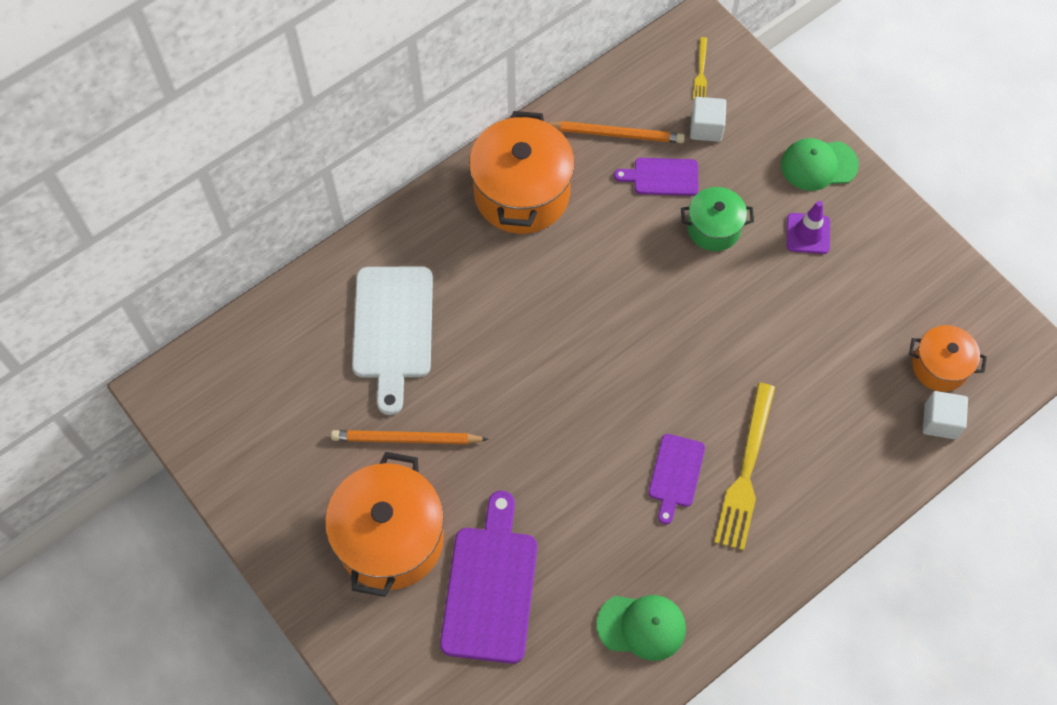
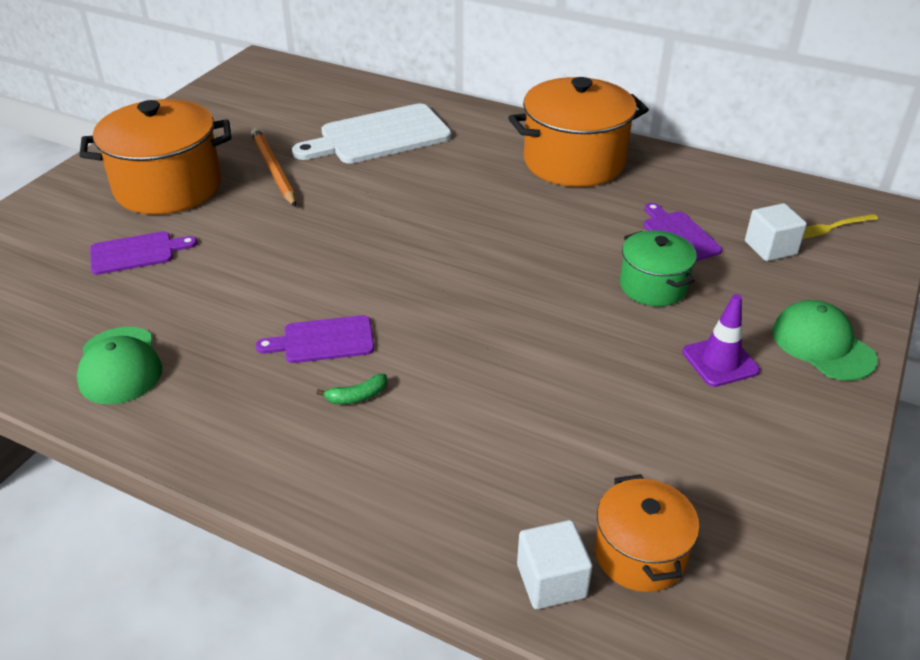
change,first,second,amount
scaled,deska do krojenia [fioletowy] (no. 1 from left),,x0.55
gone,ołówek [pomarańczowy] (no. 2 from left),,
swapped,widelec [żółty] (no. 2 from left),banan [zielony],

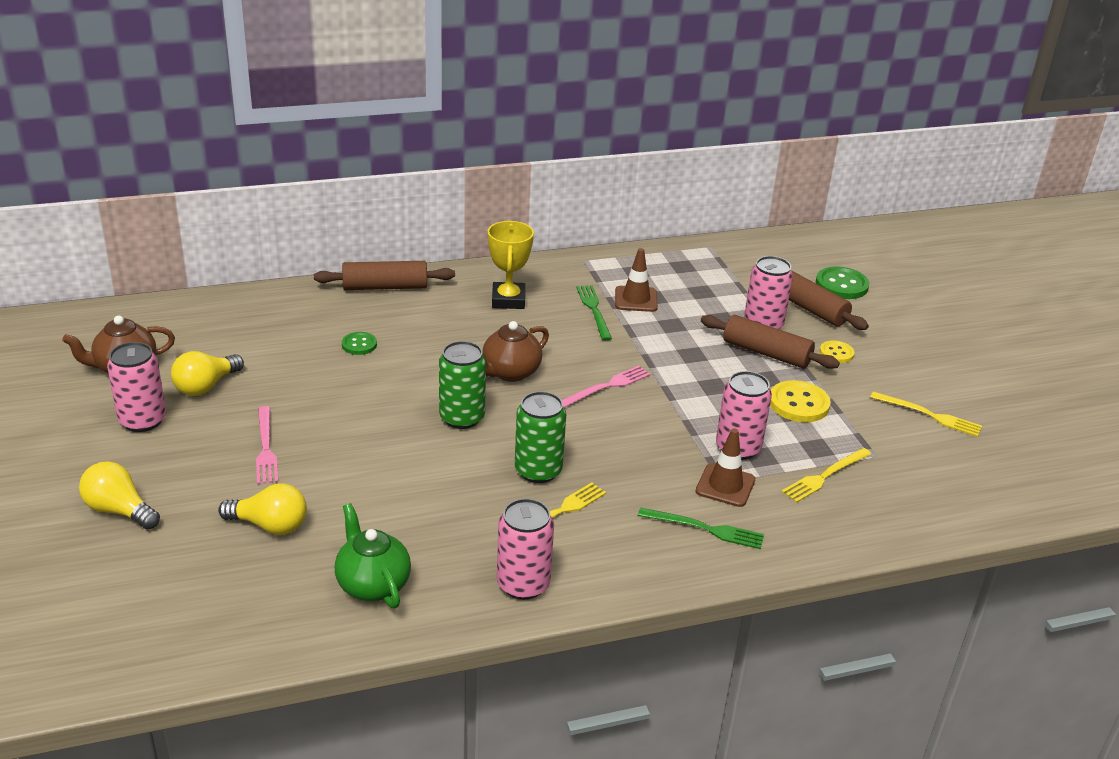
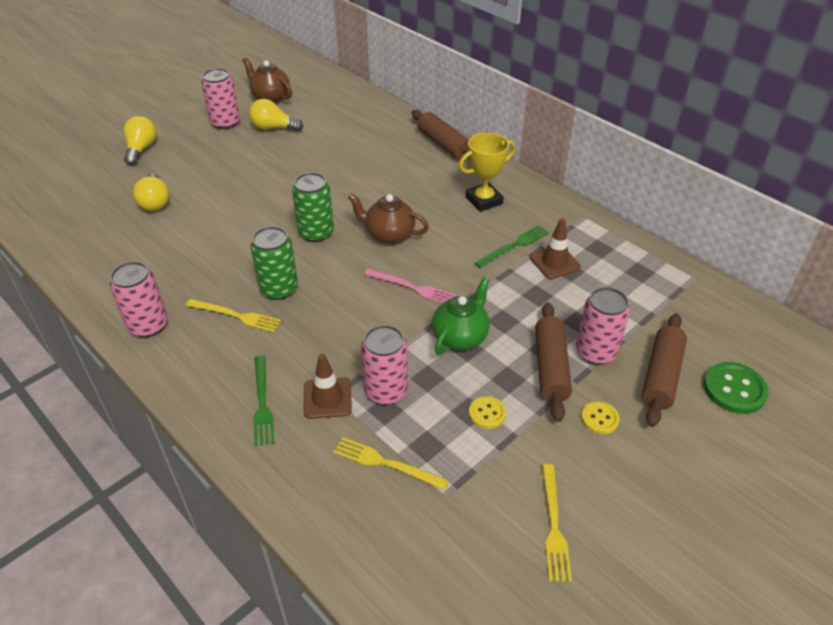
change,first,second,amount
gone,widelec [różowy] (no. 1 from left),,
shifted,imbryk [zielony],,
gone,guzik [zielony] (no. 1 from left),,
scaled,guzik [żółty] (no. 1 from left),,x0.60

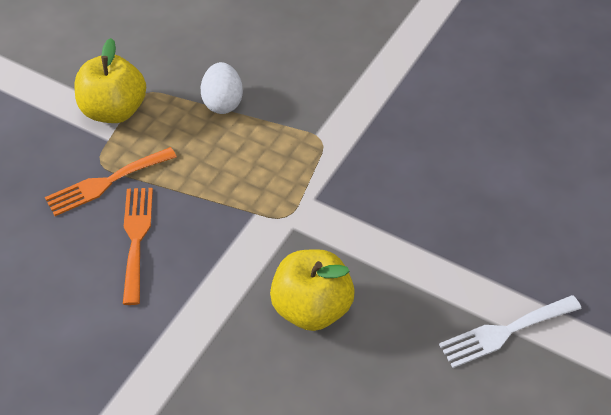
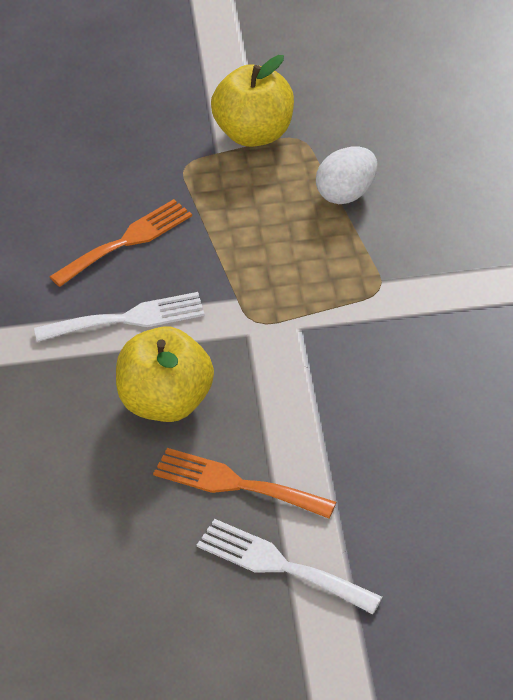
change,first,second,amount
shifted,widelec [pomarańczowy] (no. 1 from left in the first image),widelec [pomarańczowy] (no. 2 from left),
new,,widelec [biały] (no. 1 from left),

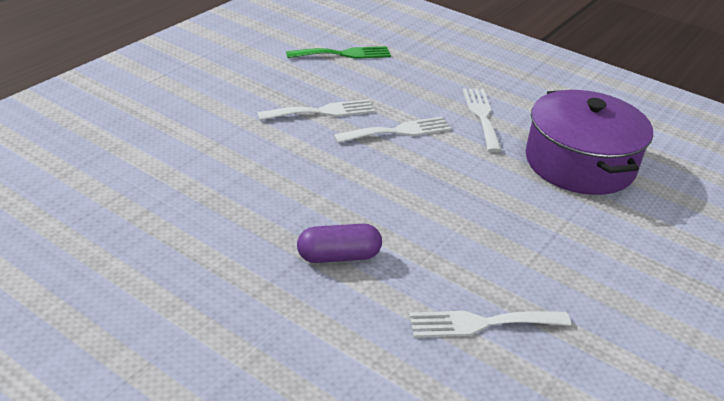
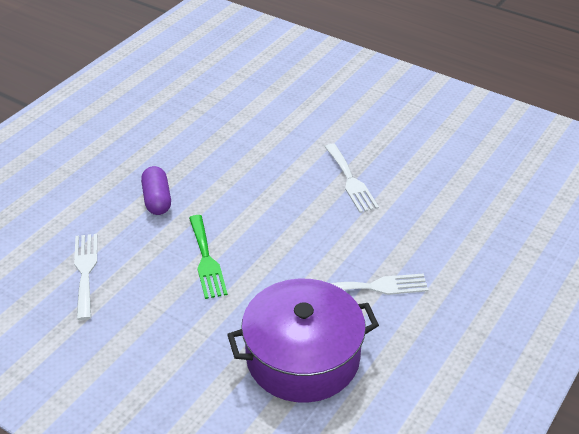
change,first,second,amount
shifted,widelec [zielony],,
gone,widelec [biały] (no. 2 from left),,

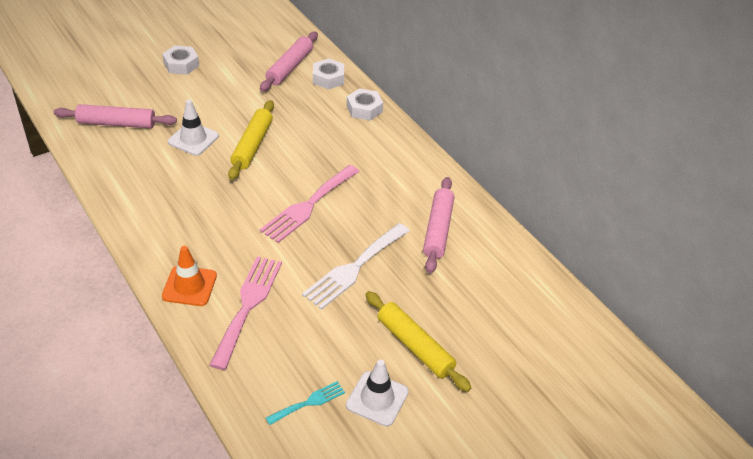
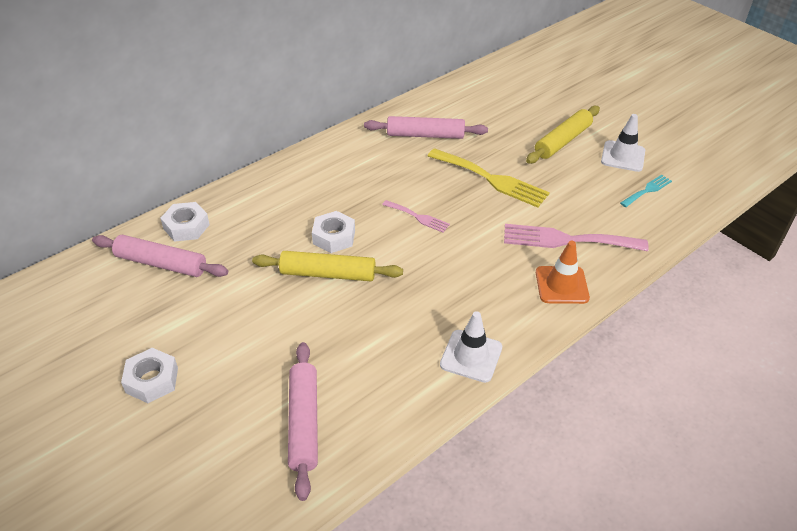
change,first,second,amount
shifted,pachołek [biały] (no. 1 from left),,
scaled,widelec [różowy] (no. 2 from left in the first image),widelec [różowy] (no. 1 from left),x0.53
rotated,widelec [turkusowy],,90 degrees clockwise
repainted,widelec [biały],widelec [żółty],
shifted,nakrętka [biały] (no. 3 from left),,

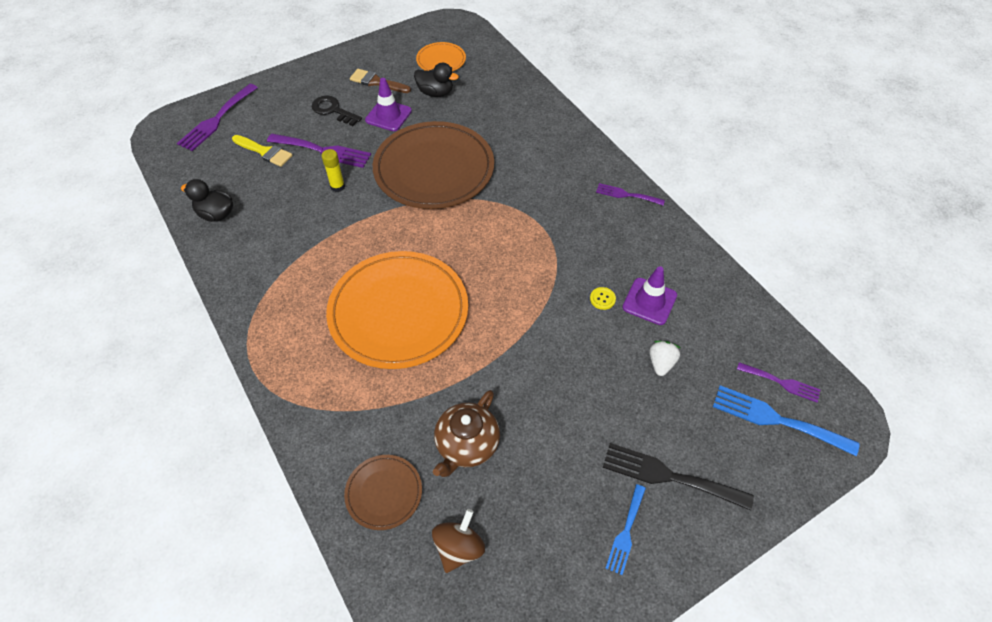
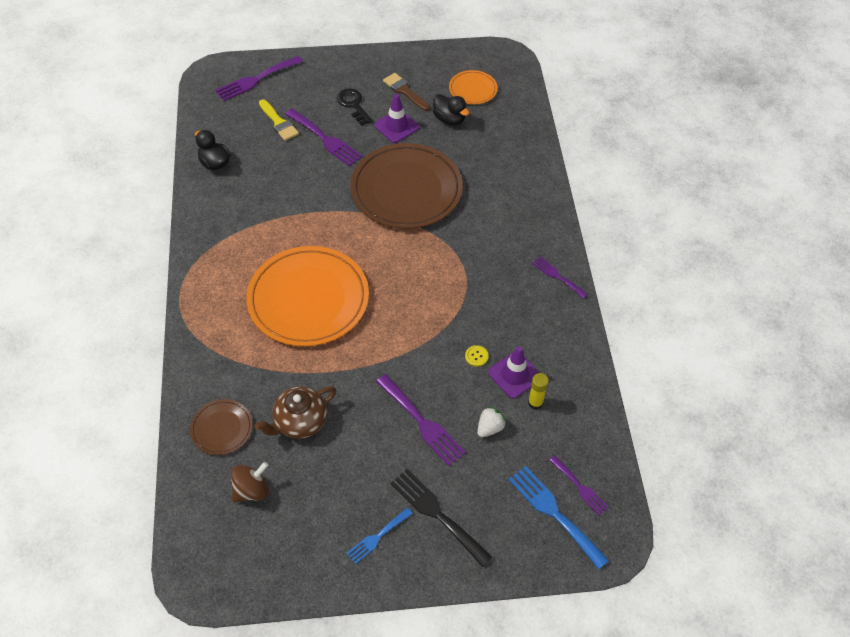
change,first,second,amount
shifted,klej w sztyfcie [żółty],,
new,,widelec [fioletowy] (no. 3 from left),

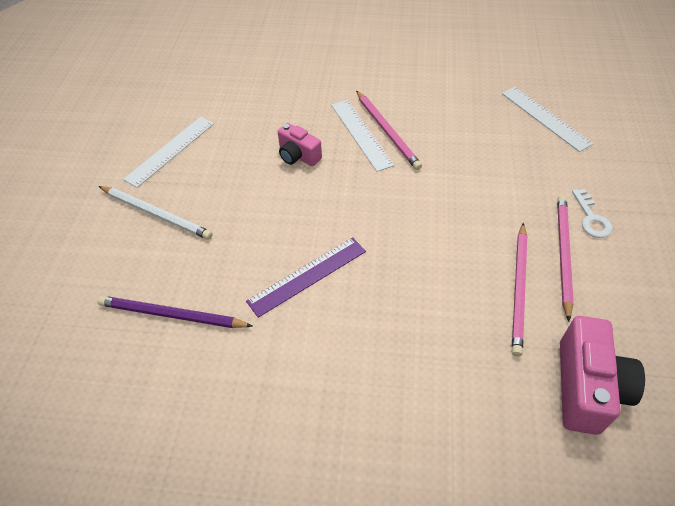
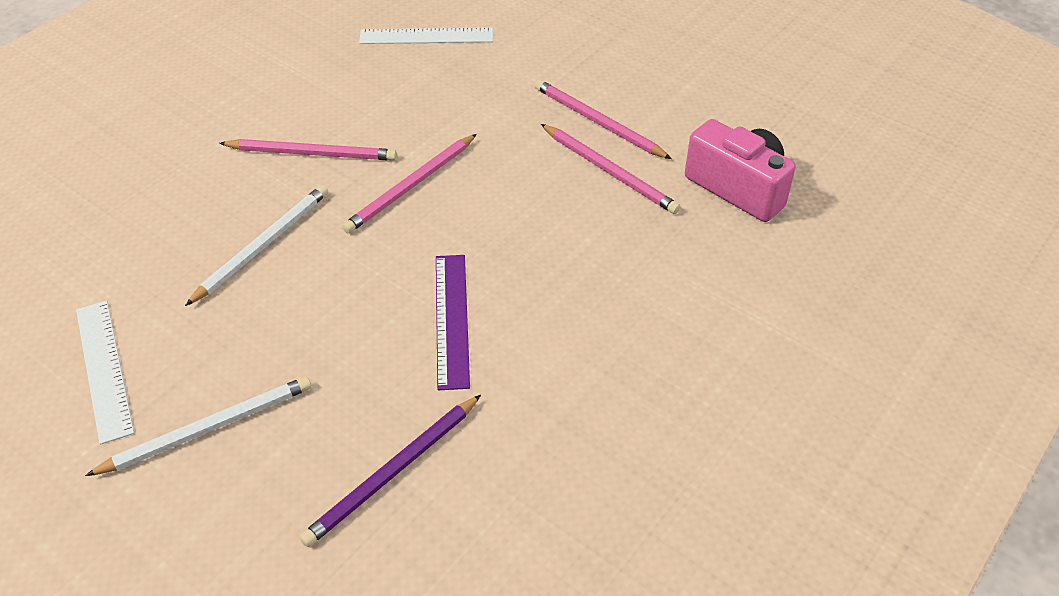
change,first,second,amount
swapped,aparat fotograficzny [różowy] (no. 1 from left),ołówek [biały] (no. 2 from left),
gone,linijka [biały] (no. 2 from left),,
gone,klucz [biały],,
new,,ołówek [różowy] (no. 2 from left),

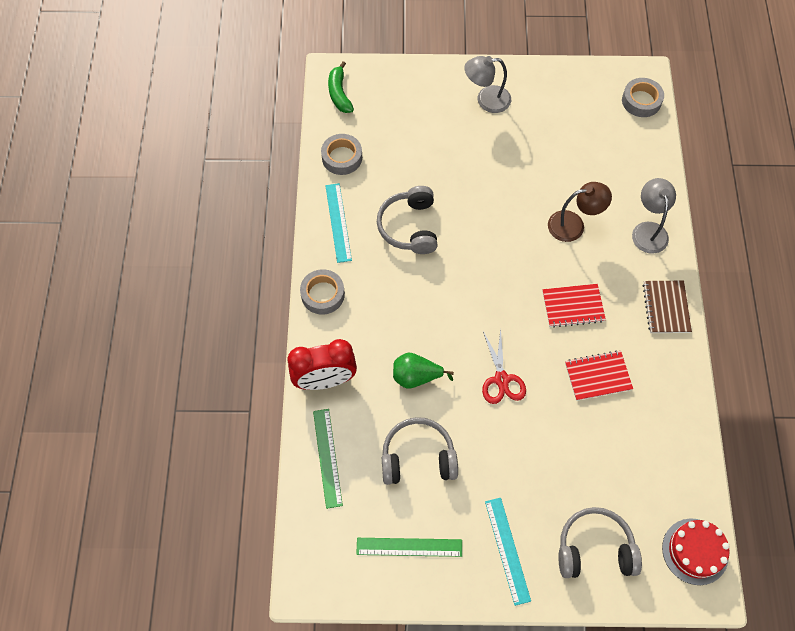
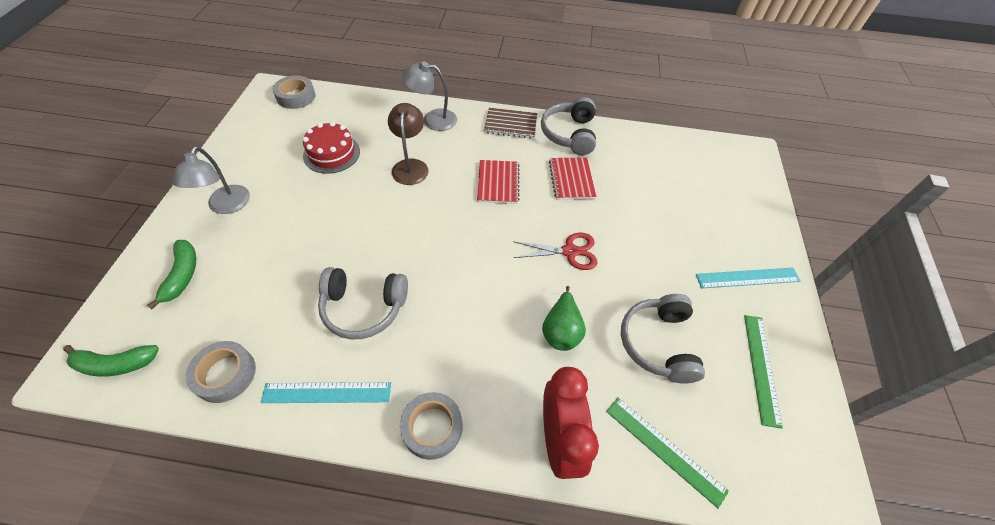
change,first,second,amount
rotated,linijka [zielony] (no. 1 from left),,45 degrees clockwise
shifted,słuchawki [szary] (no. 3 from left in the first image),słuchawki [szary] (no. 2 from left),
shifted,tort [czerwony],,
new,,banan [zielony] (no. 2 from left),

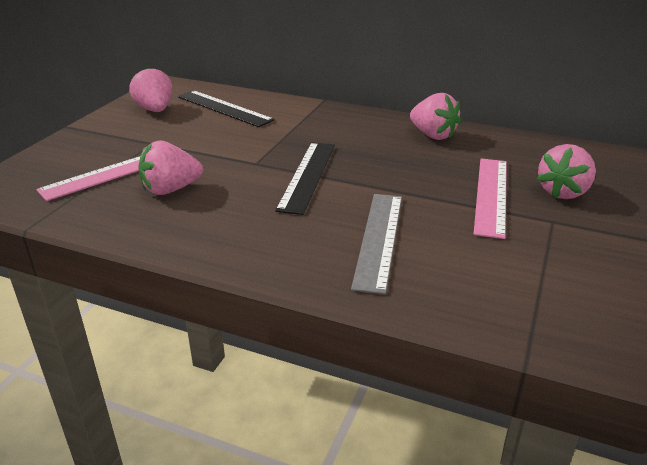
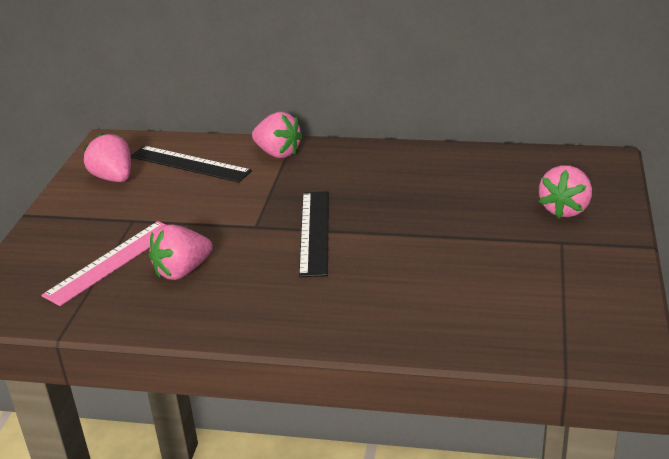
change,first,second,amount
gone,linijka [szary],,
shifted,truskawka [różowy] (no. 3 from left),,
gone,linijka [różowy] (no. 2 from left),,

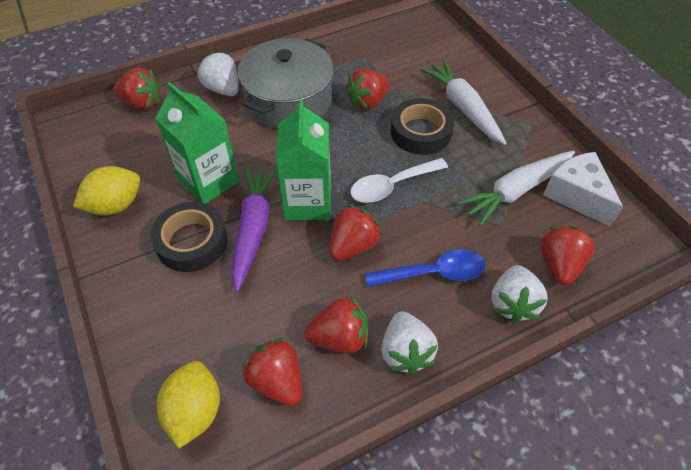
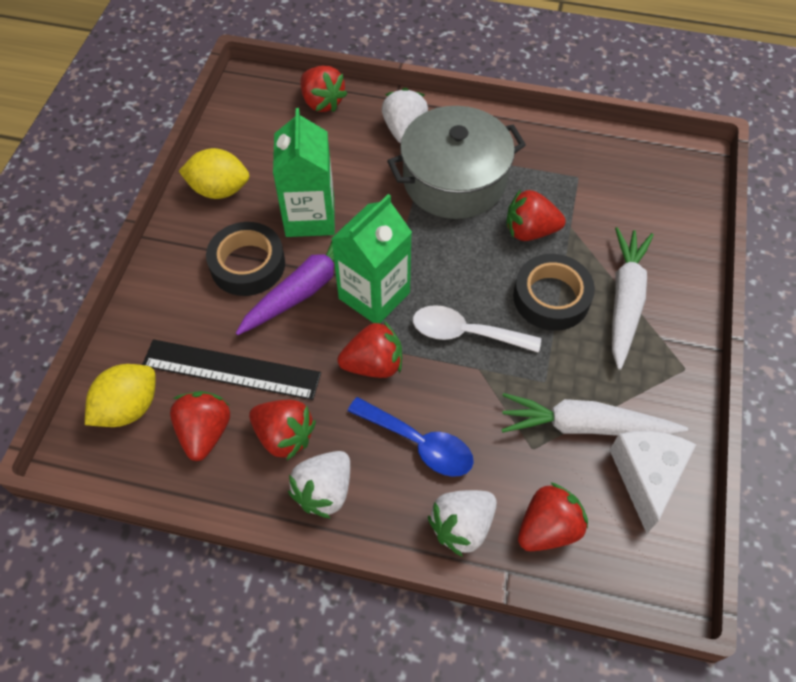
change,first,second,amount
new,,linijka [czarny],

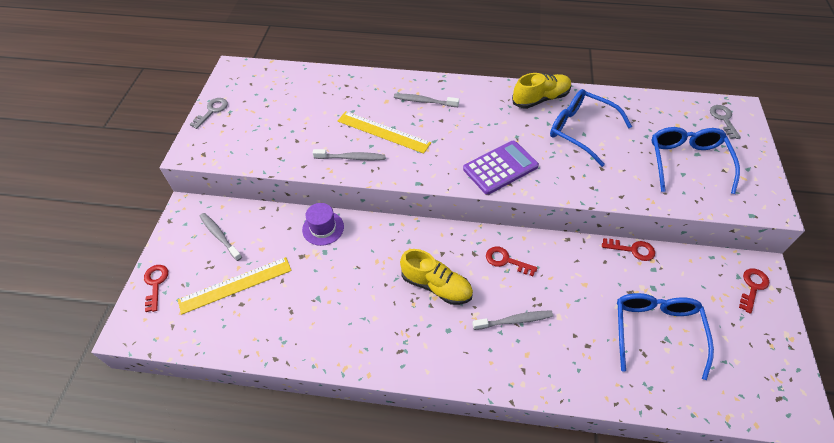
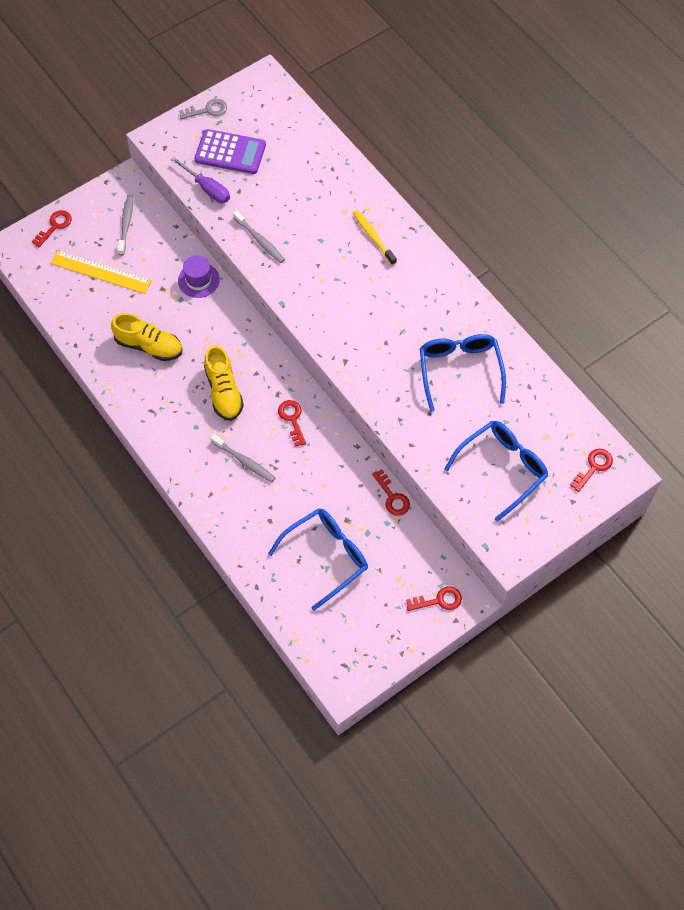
change,first,second,amount
gone,linijka [żółty] (no. 2 from left),,
repainted,szczoteczka do zębów [szary] (no. 3 from left),szczoteczka do zębów [żółty],
shifted,kalkulator [fioletowy],,
shifted,but [żółty] (no. 2 from left in the first image),but [żółty] (no. 1 from left),
repainted,klucz [szary] (no. 2 from left),klucz [czerwony] (no. 5 from left),
new,,śrubokręt [fioletowy],

